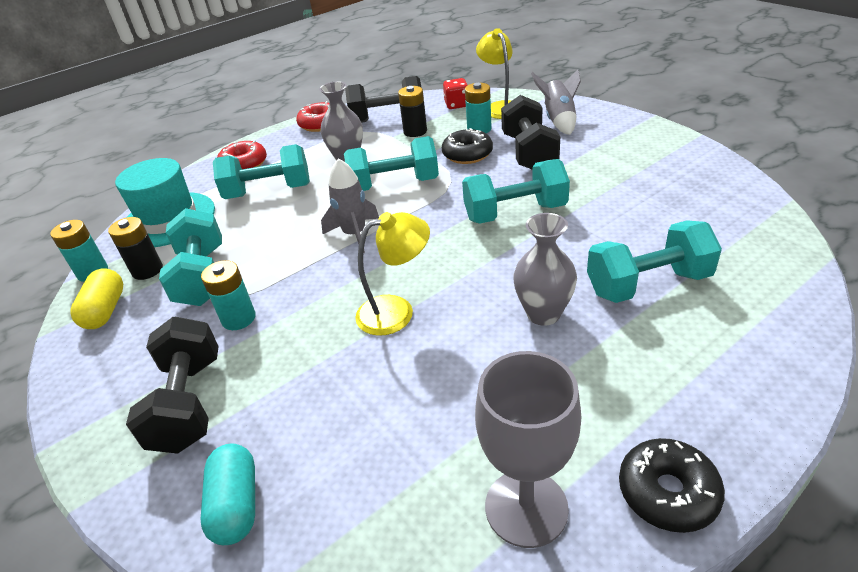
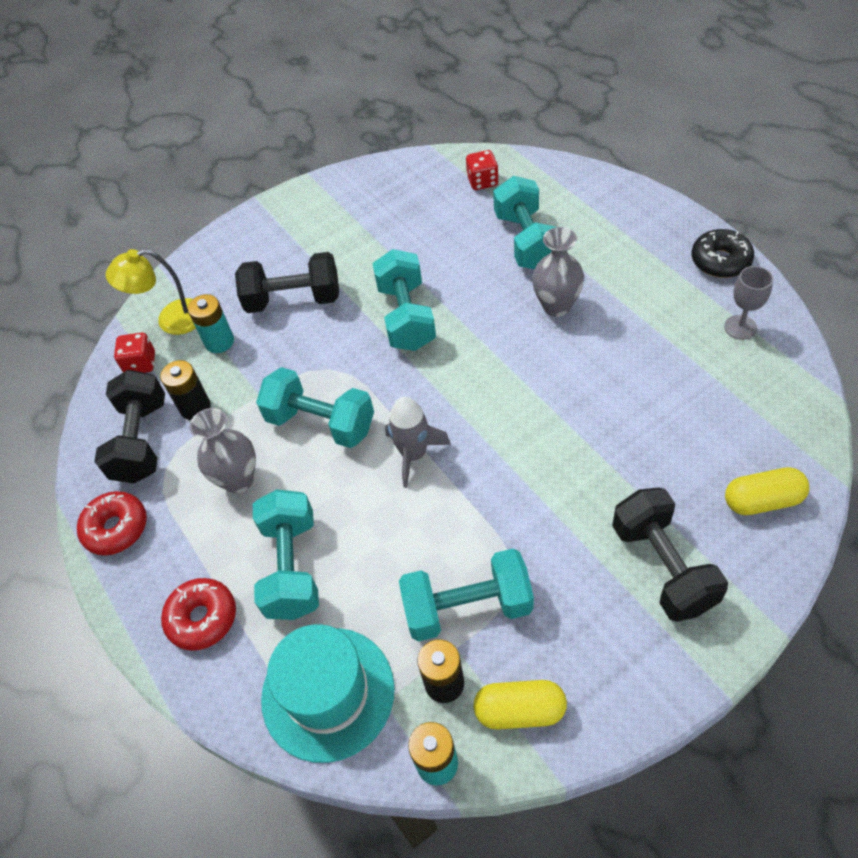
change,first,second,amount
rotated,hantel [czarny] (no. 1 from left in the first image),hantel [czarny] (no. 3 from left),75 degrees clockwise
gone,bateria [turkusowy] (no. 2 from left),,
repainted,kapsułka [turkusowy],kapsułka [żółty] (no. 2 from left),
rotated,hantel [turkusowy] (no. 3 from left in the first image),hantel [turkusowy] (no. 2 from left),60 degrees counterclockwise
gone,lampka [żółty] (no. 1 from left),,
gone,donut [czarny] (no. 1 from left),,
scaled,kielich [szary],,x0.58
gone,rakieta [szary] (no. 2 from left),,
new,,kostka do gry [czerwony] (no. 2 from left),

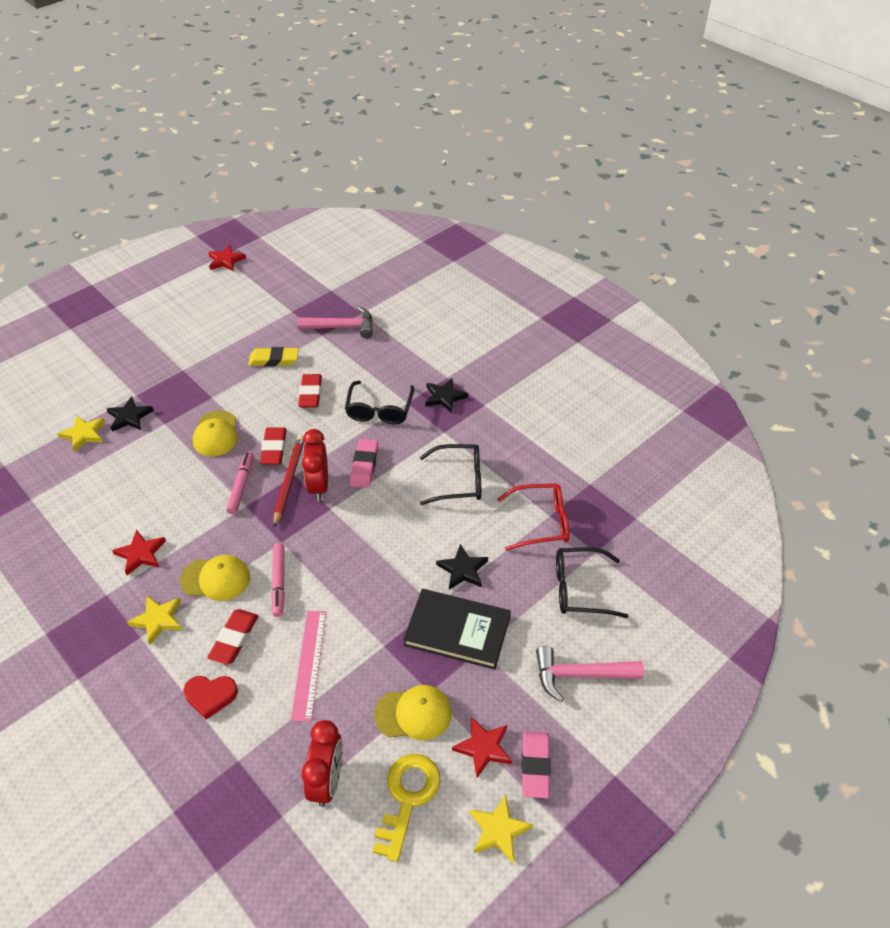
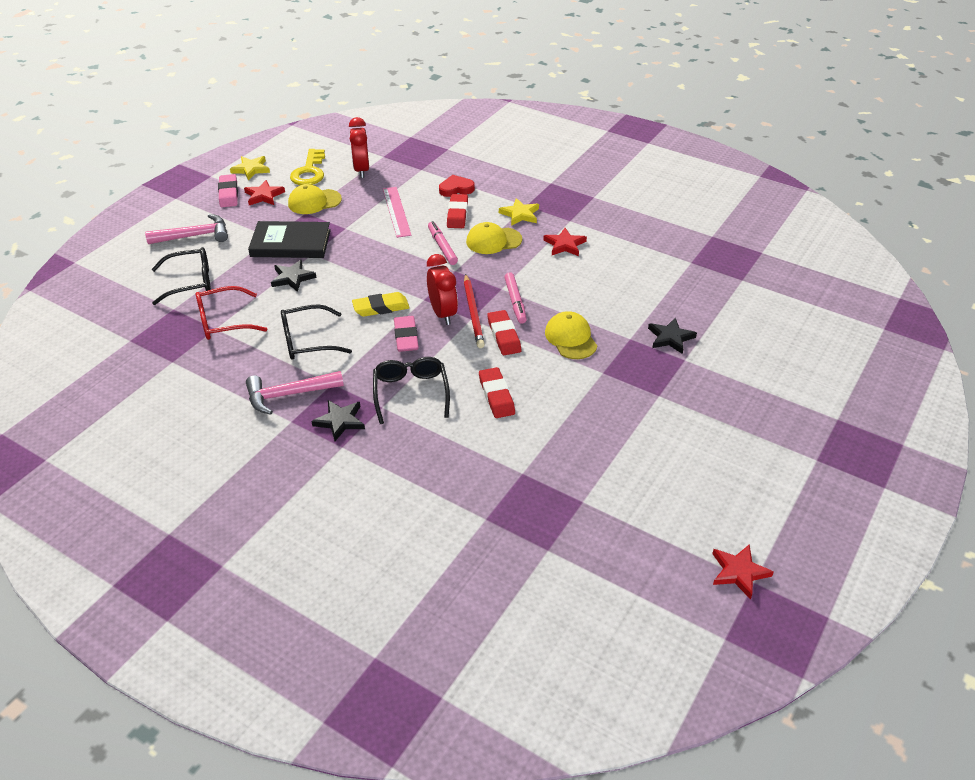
change,first,second,amount
gone,gwiazda [żółty] (no. 1 from left),,
shifted,gumka do mazania [żółty],,
shifted,młotek [różowy] (no. 1 from left in the first image),młotek [różowy] (no. 2 from left),

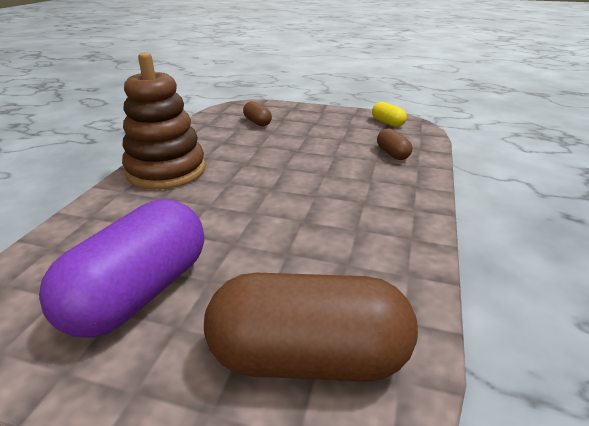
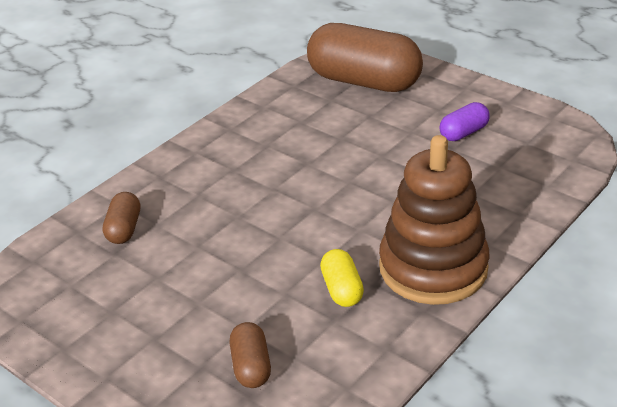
change,first,second,amount
scaled,kapsułka [fioletowy],,x0.45
shifted,kapsułka [żółty],,

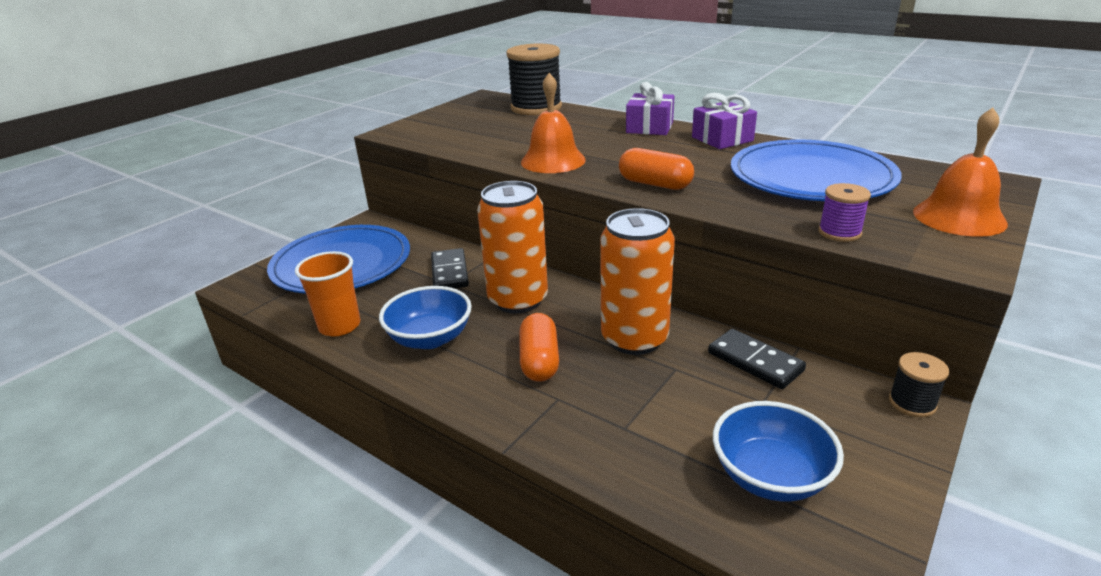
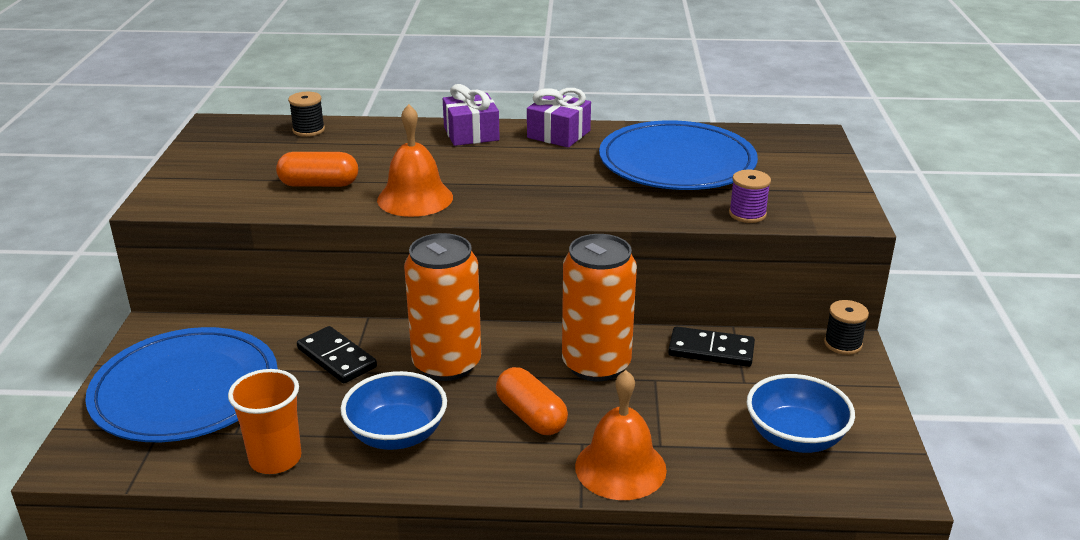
change,first,second,amount
scaled,szpulka [czarny] (no. 1 from left),,x0.49
shifted,kapsułka [pomarańczowy] (no. 2 from left in the first image),kapsułka [pomarańczowy] (no. 1 from left),
shifted,dzwonek [pomarańczowy] (no. 2 from left),,

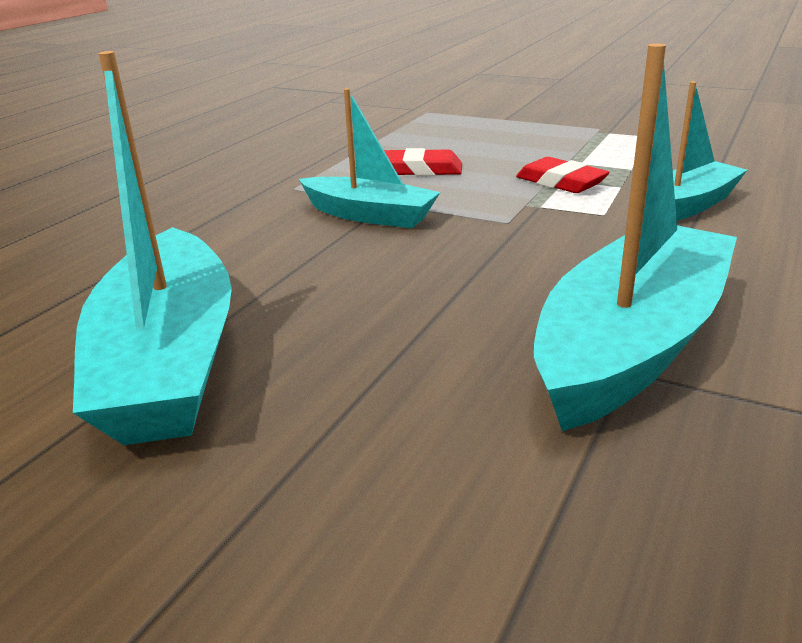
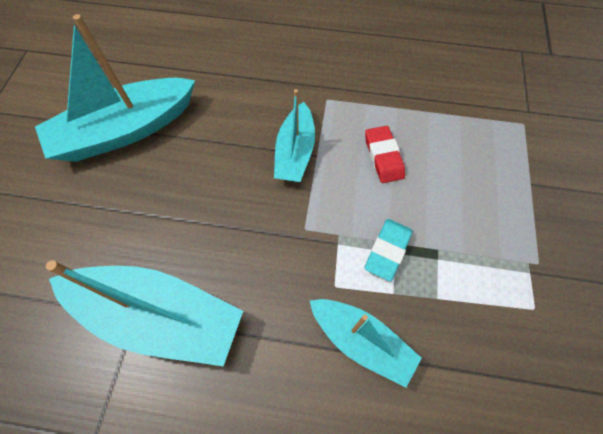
change,first,second,amount
repainted,gumka do mazania [czerwony] (no. 2 from left),gumka do mazania [turkusowy],

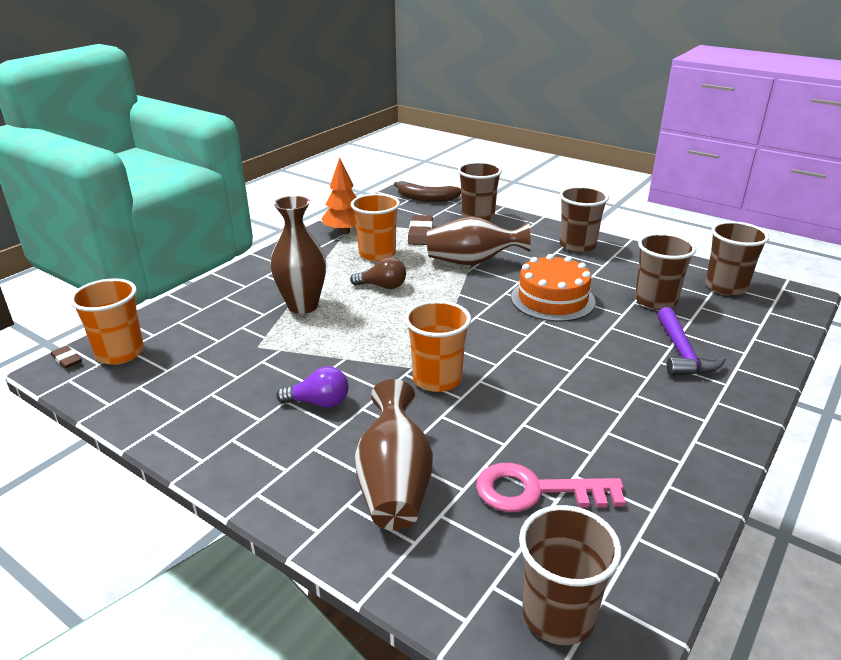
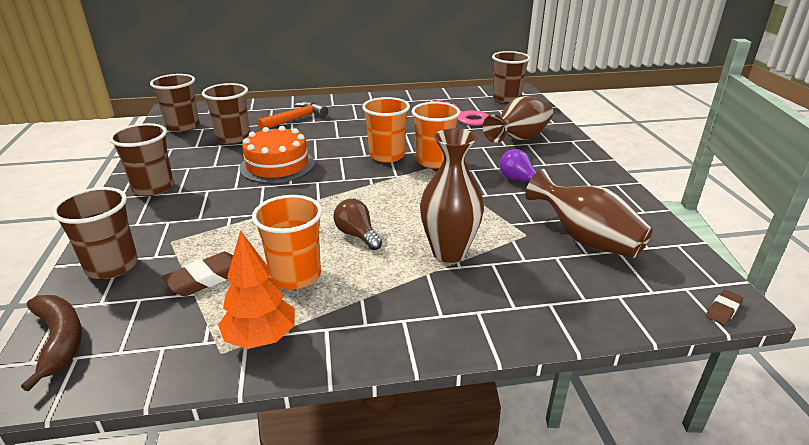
change,first,second,amount
rotated,gumka do mazania [brązowy] (no. 1 from left in the first image),gumka do mazania [brązowy] (no. 2 from left),45 degrees clockwise
shifted,szklanka [pomarańczowy] (no. 1 from left in the first image),szklanka [pomarańczowy] (no. 2 from left),
shifted,wazon [brązowy] (no. 3 from left),,
repainted,młotek [fioletowy],młotek [pomarańczowy],

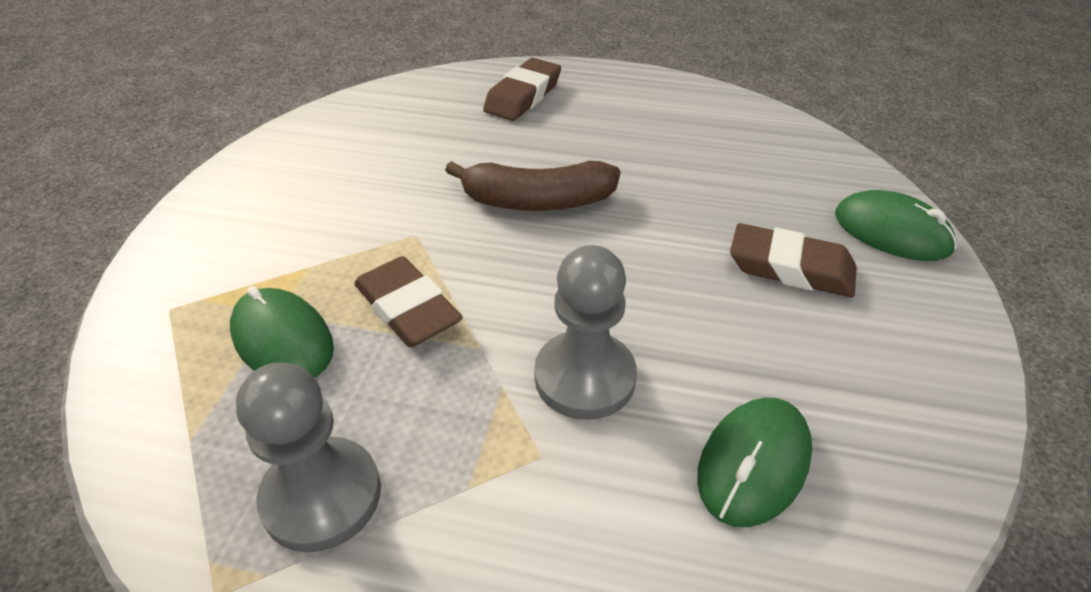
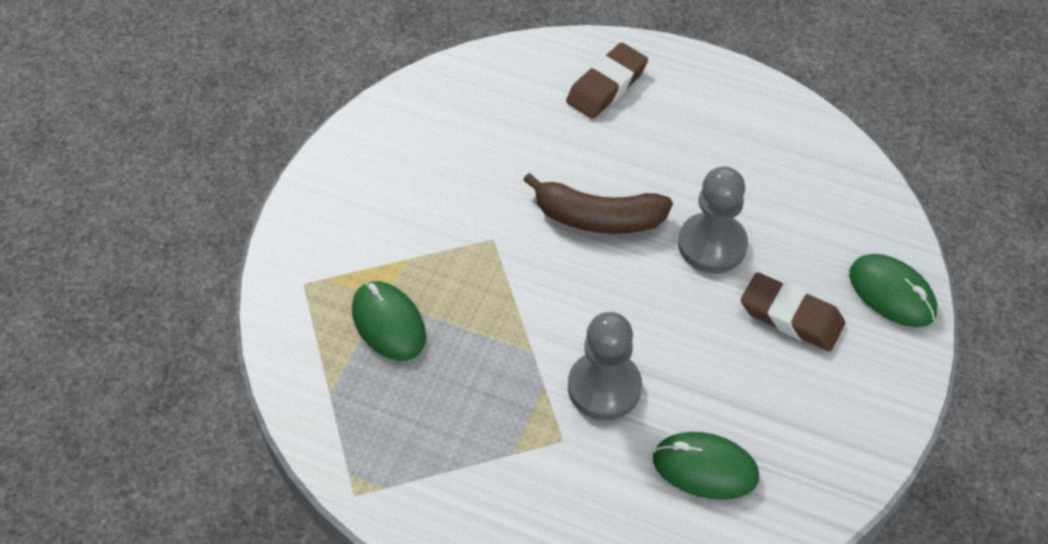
change,first,second,amount
shifted,pionek [szary] (no. 1 from left in the first image),pionek [szary] (no. 2 from left),
gone,gumka do mazania [brązowy] (no. 1 from left),,
rotated,myszka [zielony] (no. 2 from left),,60 degrees clockwise

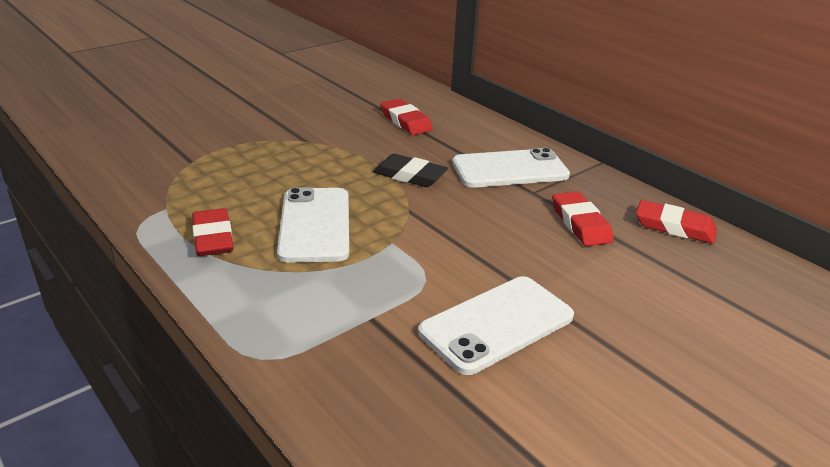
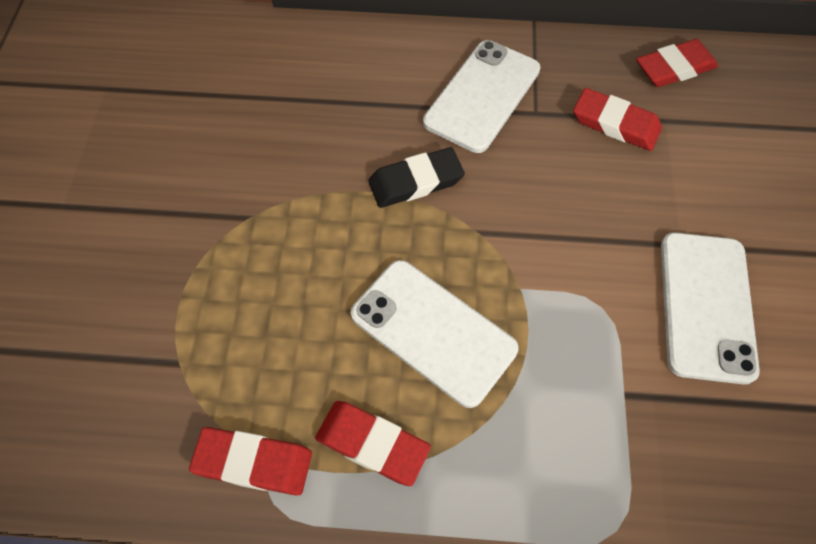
change,first,second,amount
shifted,gumka do mazania [czerwony] (no. 2 from left in the first image),gumka do mazania [czerwony] (no. 1 from left),

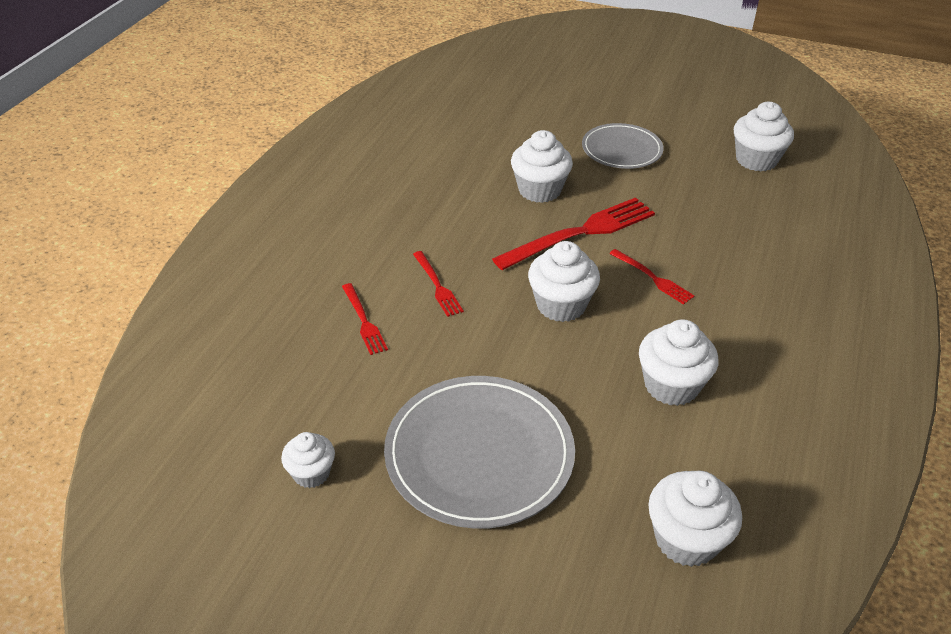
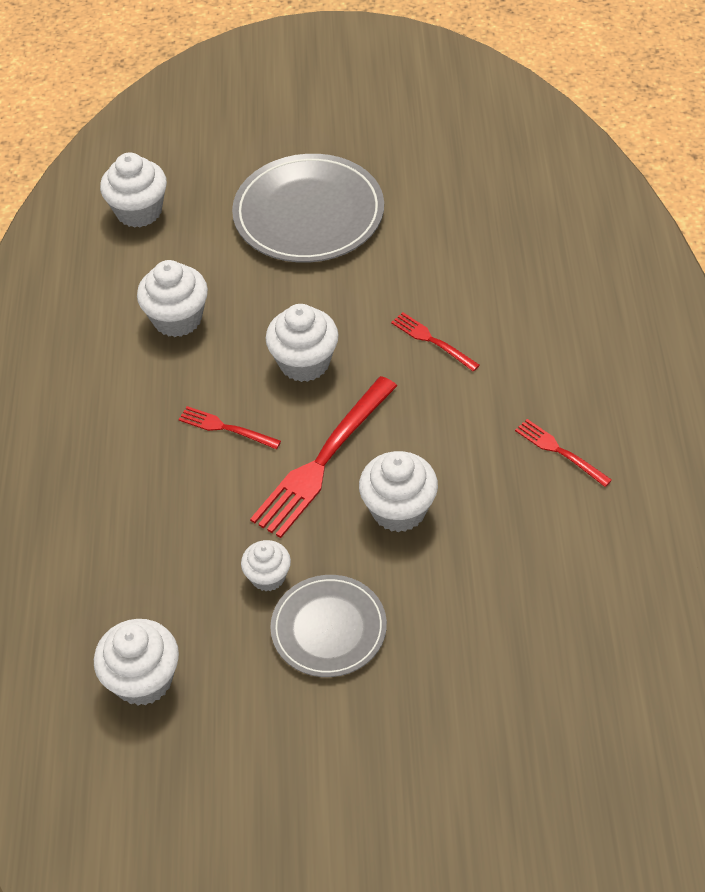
change,first,second,amount
shifted,muffinka [biały] (no. 1 from left in the first image),muffinka [biały] (no. 4 from left),
shifted,widelec [czerwony] (no. 1 from left in the first image),widelec [czerwony] (no. 4 from left),

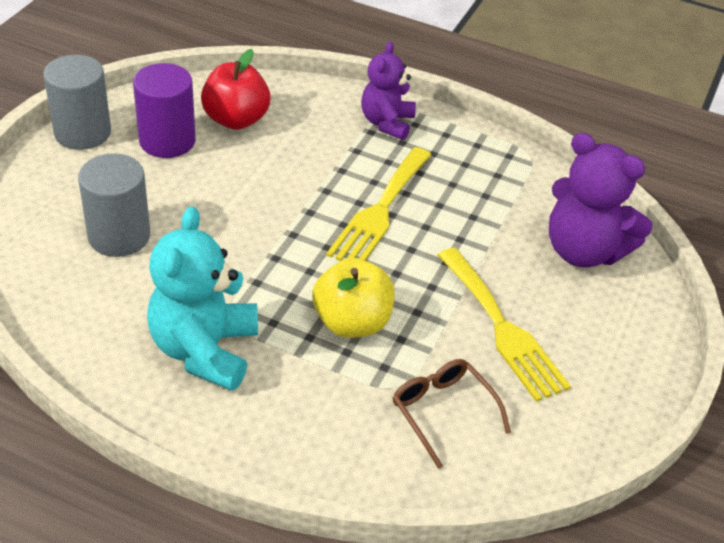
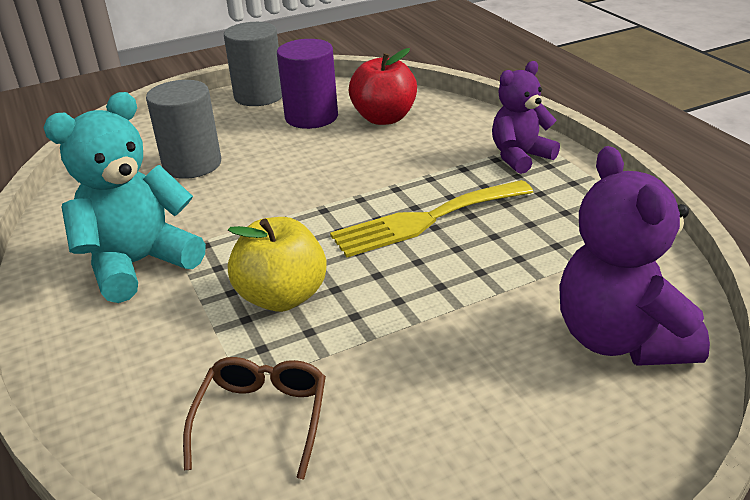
change,first,second,amount
gone,widelec [żółty] (no. 2 from left),,

